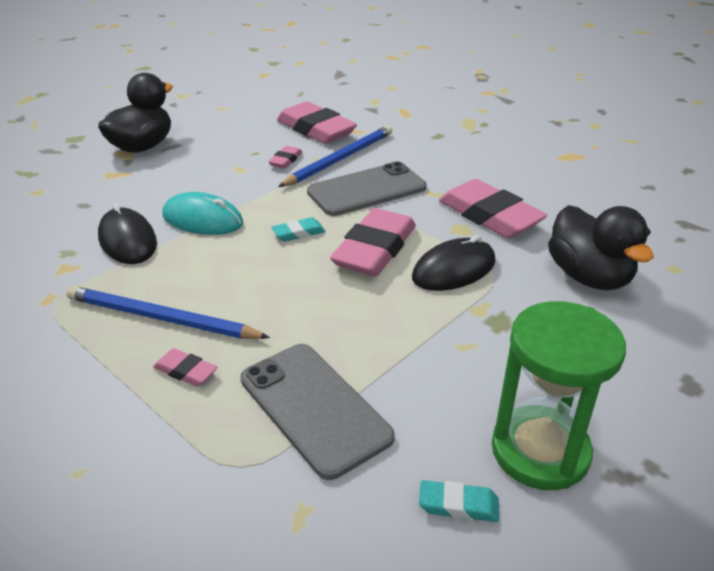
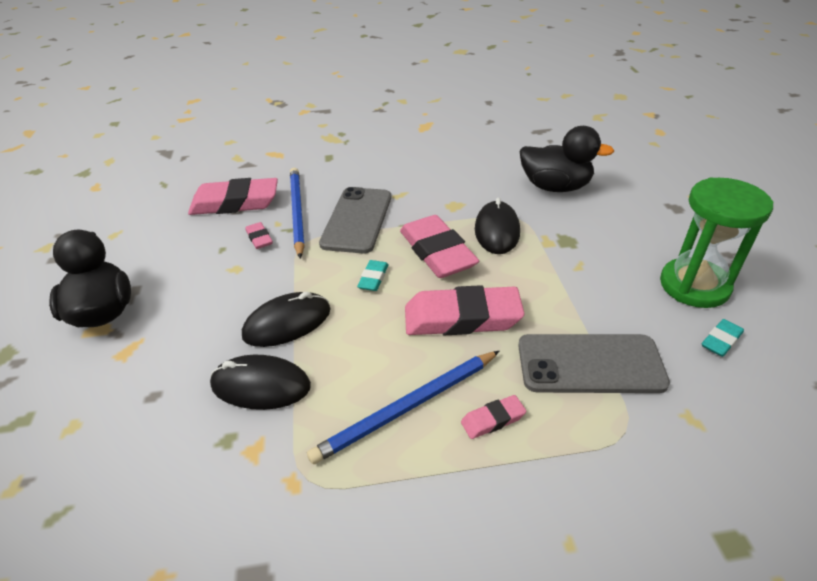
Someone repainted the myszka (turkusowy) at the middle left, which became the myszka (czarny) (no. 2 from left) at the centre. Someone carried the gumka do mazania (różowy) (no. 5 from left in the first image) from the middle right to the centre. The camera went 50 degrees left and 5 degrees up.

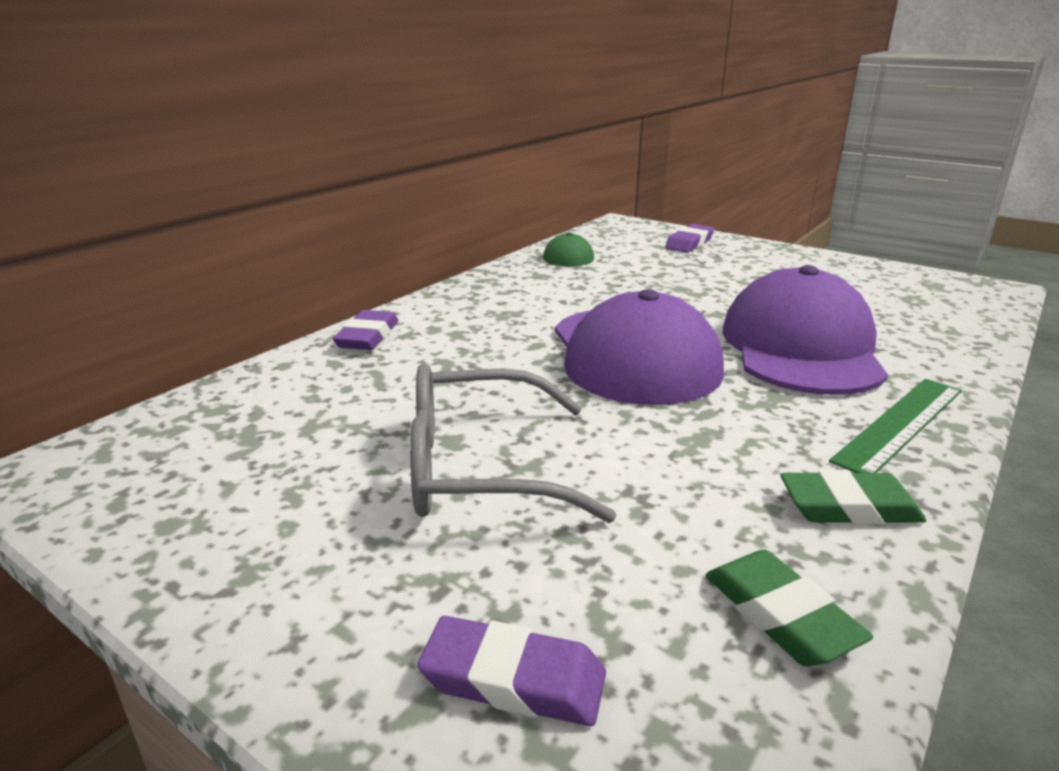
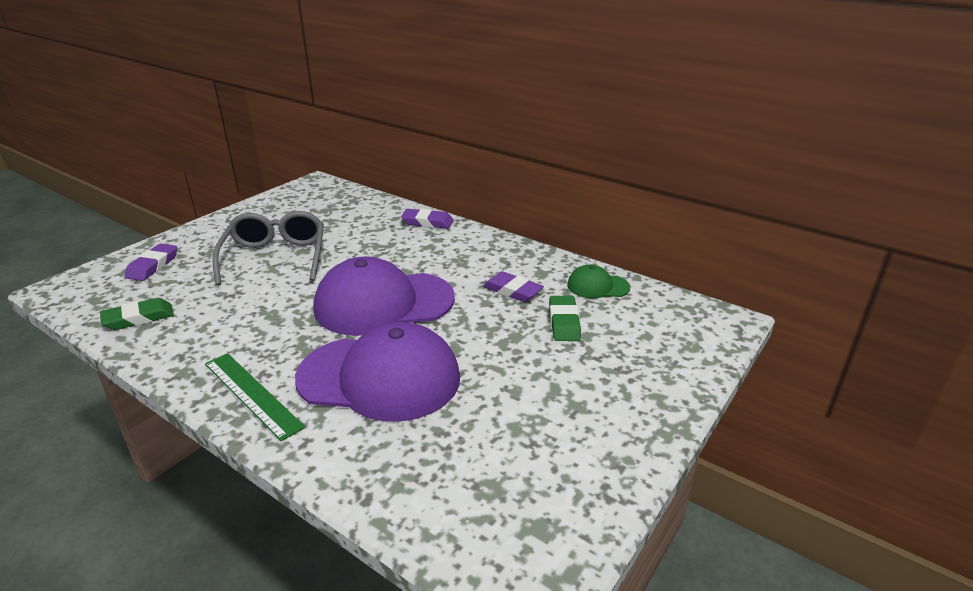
Someone carried the gumka do mazania (fioletowy) (no. 3 from left) from the top centre to the centre. Someone carried the gumka do mazania (zielony) (no. 2 from left) from the middle right to the centre. The camera went 90 degrees right and 5 degrees up.

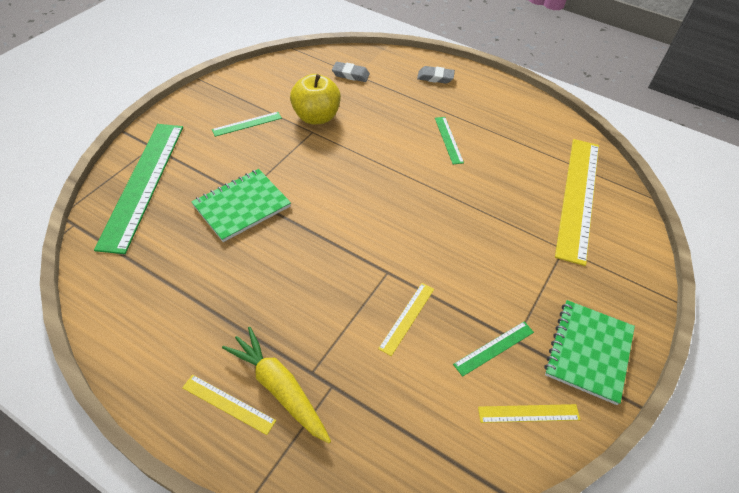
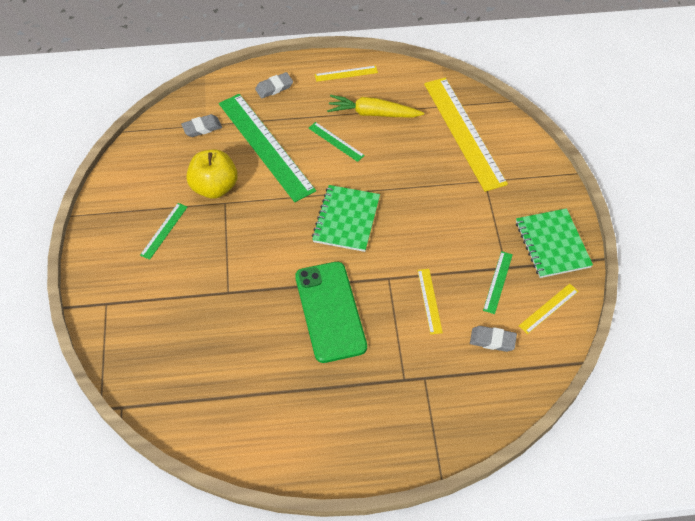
Someone carried the linijka (zielony) (no. 1 from left in the first image) from the middle left to the top centre. Someone carried the linijka (żółty) (no. 1 from left) from the bottom left to the top centre. Someone carried the zeszyt (zielony) (no. 1 from left) from the middle left to the centre. Someone carried the marchewka (żółty) from the bottom centre to the top centre. Someone put down the telefon (zielony) at the centre. Someone put down the gumka do mazania (szary) (no. 3 from left) at the middle right. The camera went 35 degrees left and 5 degrees up.

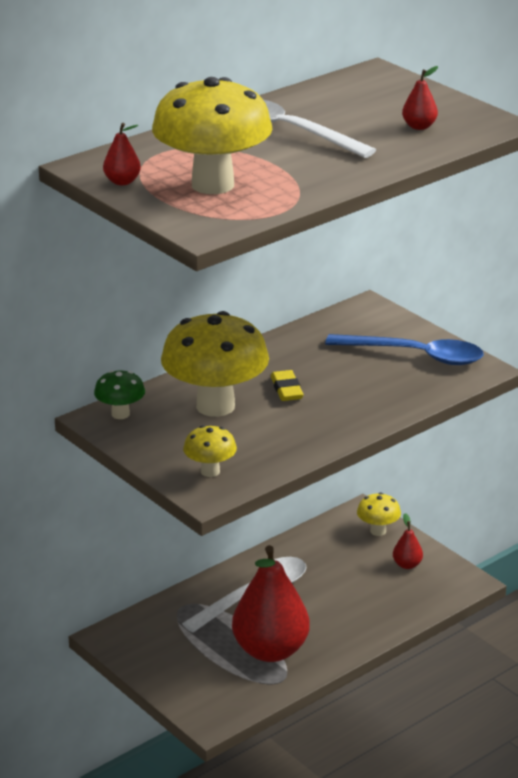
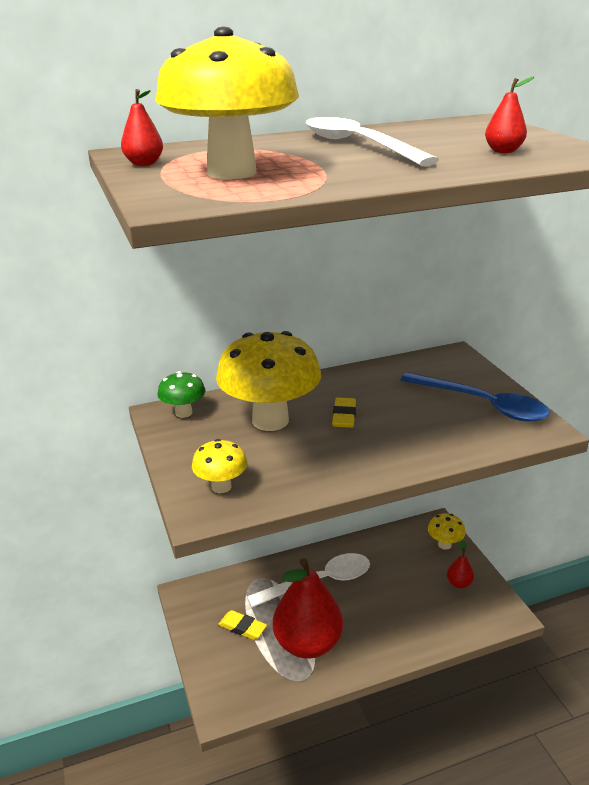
Someone put down the gumka do mazania (żółty) (no. 1 from left) at the bottom centre. The camera went 20 degrees right and 0 degrees up.

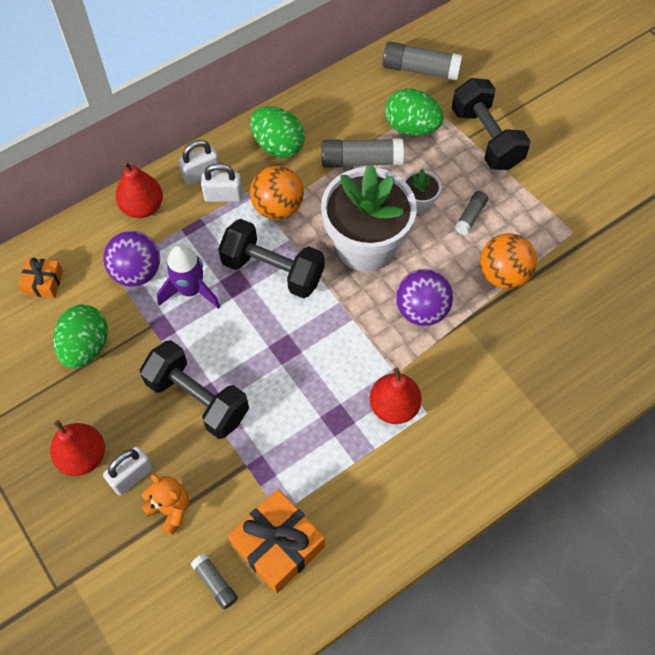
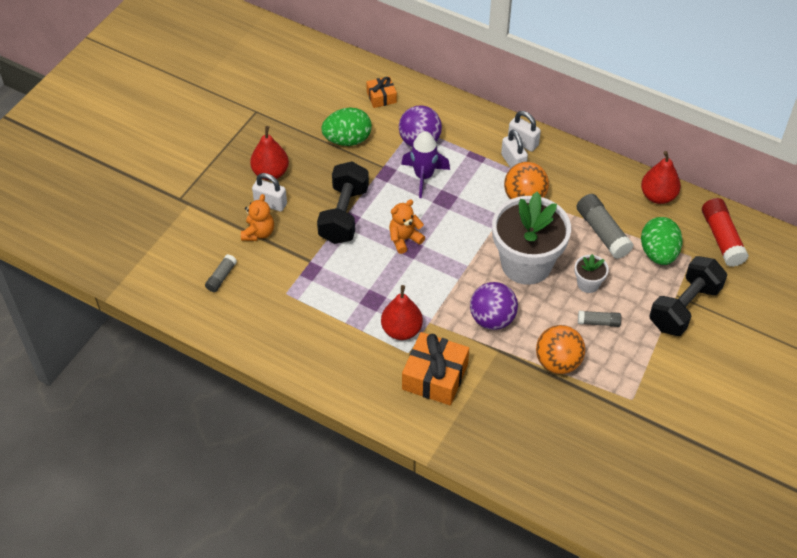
Someone carried the gruszka (czerwony) (no. 2 from left in the first image) from the top left to the top right. Someone took away the hantel (czarny) (no. 2 from left) at the centre. Someone carried the prezent (pomarańczowy) (no. 2 from left) from the bottom centre to the centre. Someone took away the jajko (zielony) (no. 2 from left) at the top centre. Someone repainted the klej w sztyfcie (szary) (no. 3 from left) at the top centre, which became the klej w sztyfcie (czerwony) at the middle right. Someone put down the miś (pomarańczowy) (no. 2 from left) at the centre. The camera went 65 degrees right and 10 degrees down.

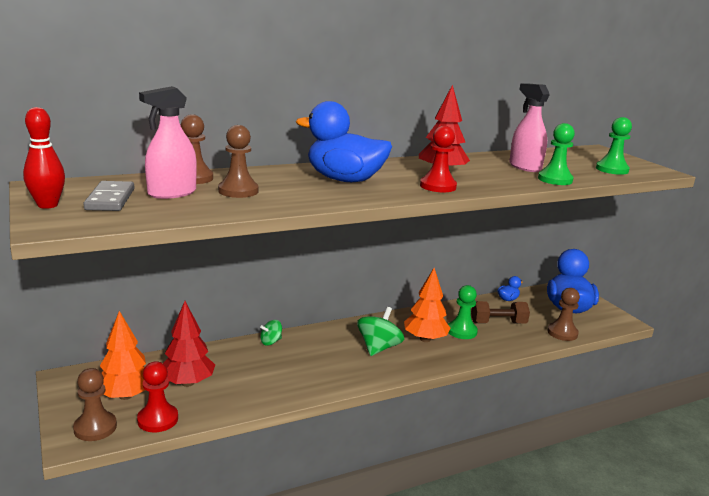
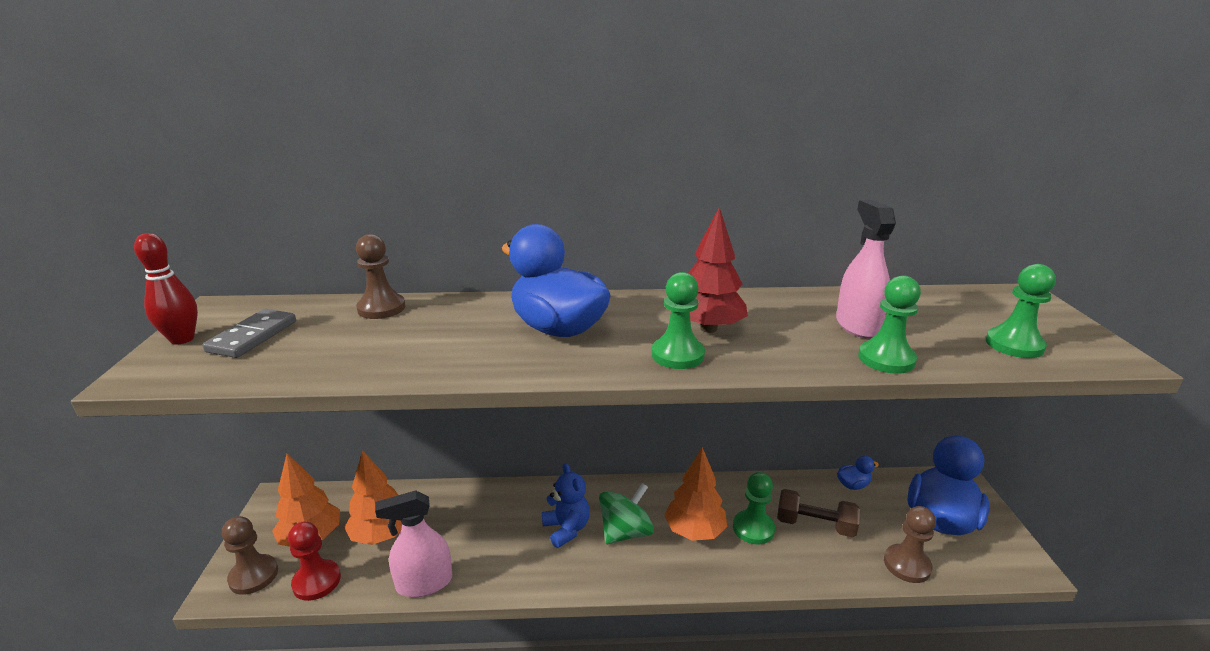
Someone carried the spryskiwacz (różowy) (no. 1 from left) from the top left to the bottom centre. Someone repainted the drzewko (czerwony) (no. 1 from left) at the bottom left, which became the drzewko (pomarańczowy) (no. 2 from left) at the bottom left. Someone took away the pionek (brązowy) (no. 3 from left) at the top centre. Someone took away the bączek (zielony) (no. 1 from left) at the bottom centre. Someone repainted the pionek (czerwony) (no. 2 from left) at the top centre, which became the pionek (zielony) (no. 1 from left) at the centre. Someone put down the miś (niebieski) at the bottom centre. The camera went 25 degrees right and 5 degrees up.

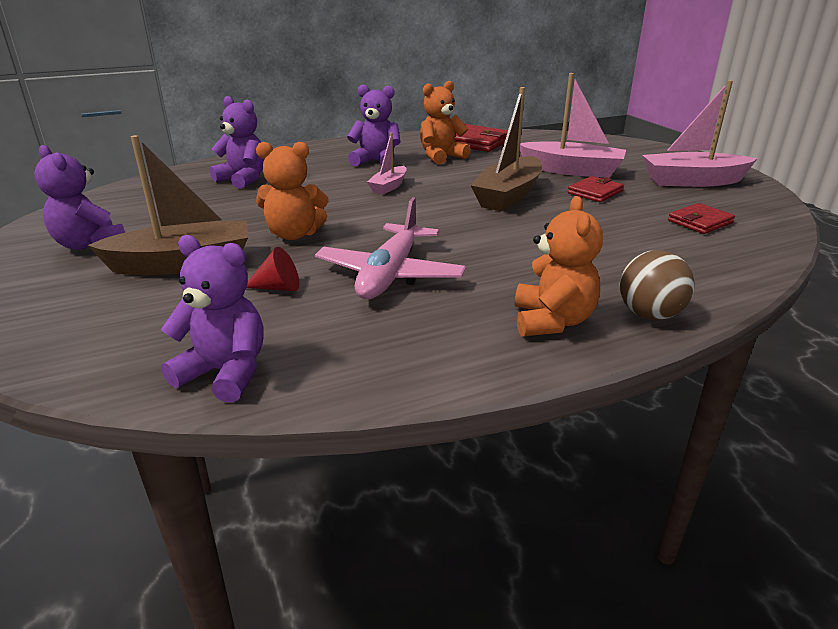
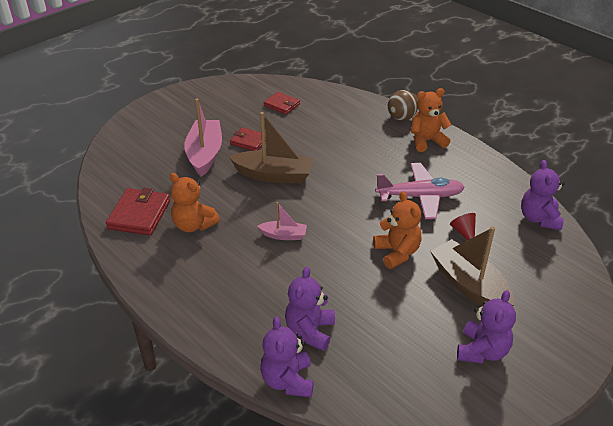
Someone carried the miś (fioletowy) (no. 4 from left in the first image) from the top centre to the bottom centre. Someone took away the łódka (różowy) (no. 3 from left) at the top right. The camera went 110 degrees left and 10 degrees up.

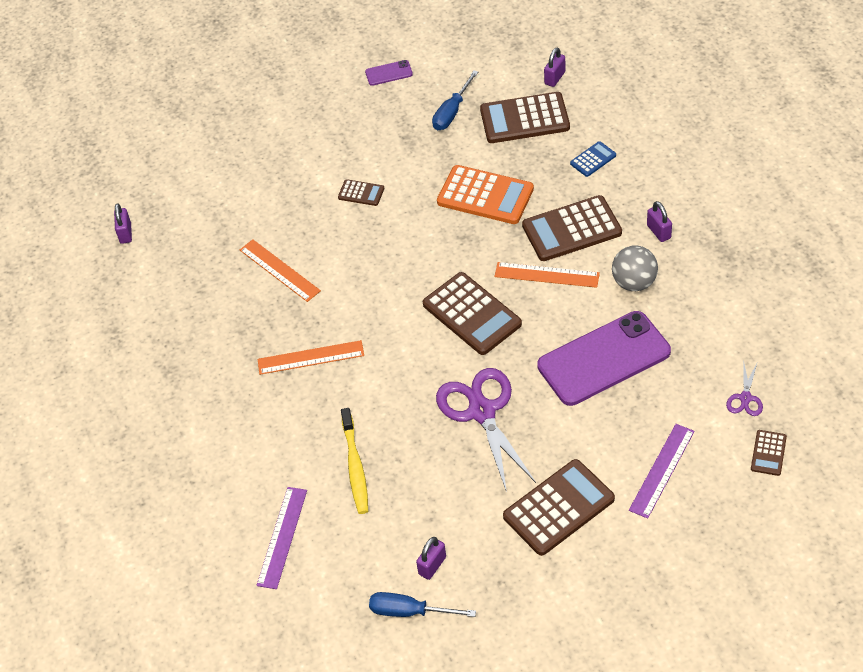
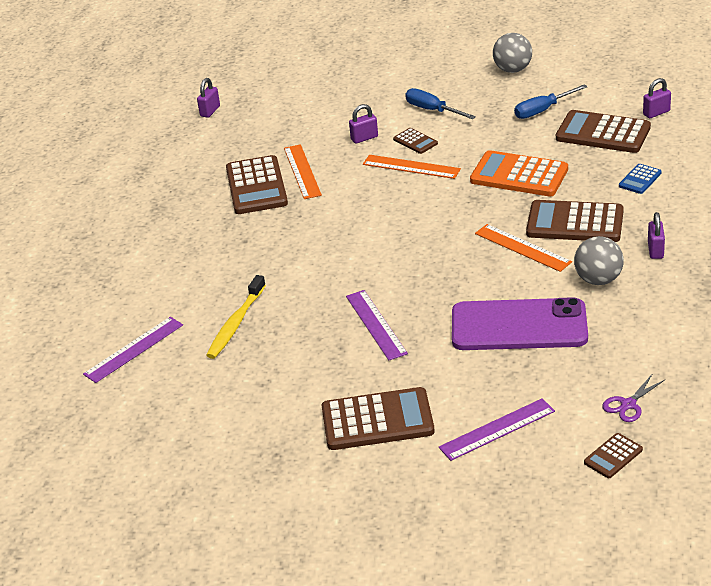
Someone carried the linijka (pomarańczowy) (no. 2 from left) from the centre to the top centre. Someone swapped the telefon (fioletowy) (no. 1 from left) at the top centre for the piłka (szary) (no. 1 from left) at the top right. Someone carried the śrubokręt (niebieski) (no. 1 from left) from the bottom centre to the top centre. Someone carried the kłódka (fioletowy) (no. 2 from left) from the bottom centre to the top centre. Someone carried the kalkulator (brązowy) (no. 2 from left in the first image) from the centre to the top centre. Someone swapped the nożyczki (fioletowy) (no. 1 from left) at the centre for the linijka (fioletowy) (no. 2 from left) at the centre. Someone rotated the kalkulator (pomarańczowy) at the top centre by 150 degrees clockwise. Someone rotated the kalkulator (niebieski) at the top right by 135 degrees clockwise. The camera went 30 degrees right and 15 degrees down.

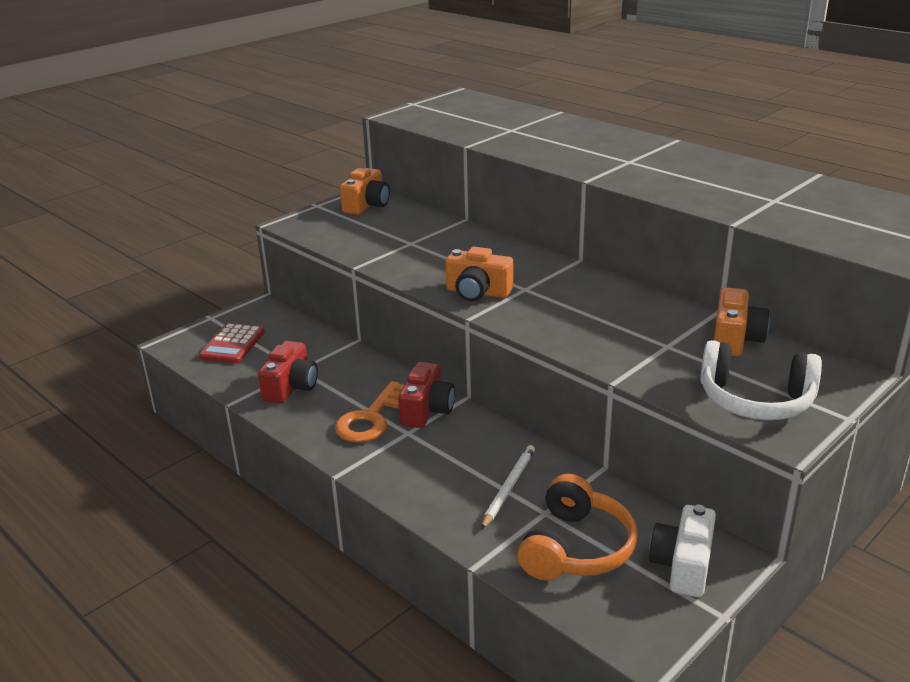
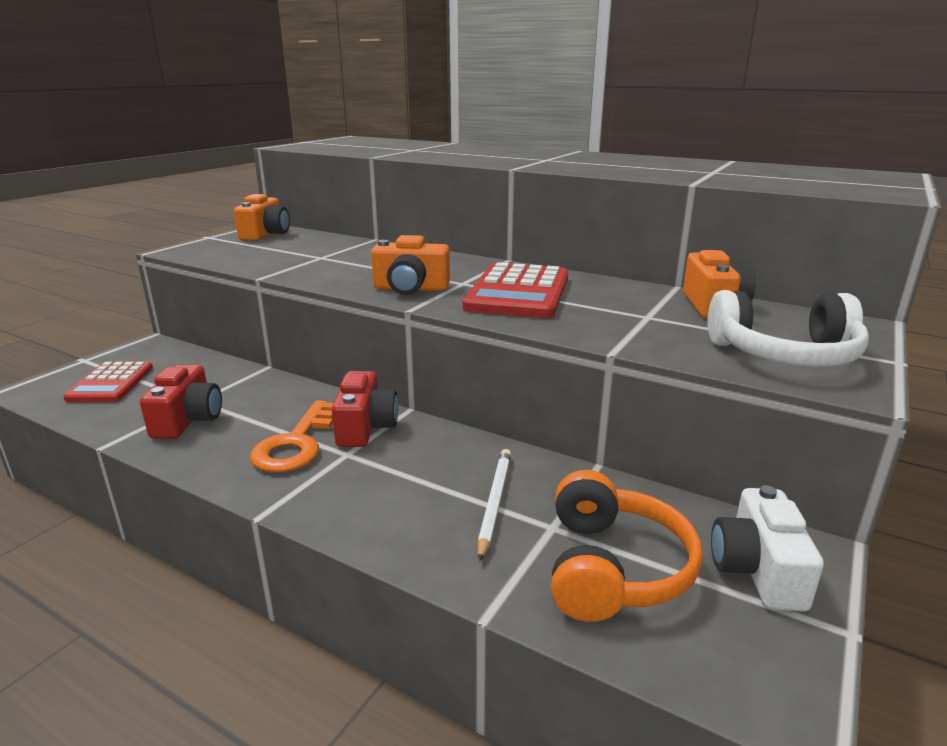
Someone put down the kalkulator (czerwony) (no. 2 from left) at the centre. The camera went 15 degrees left and 5 degrees down.

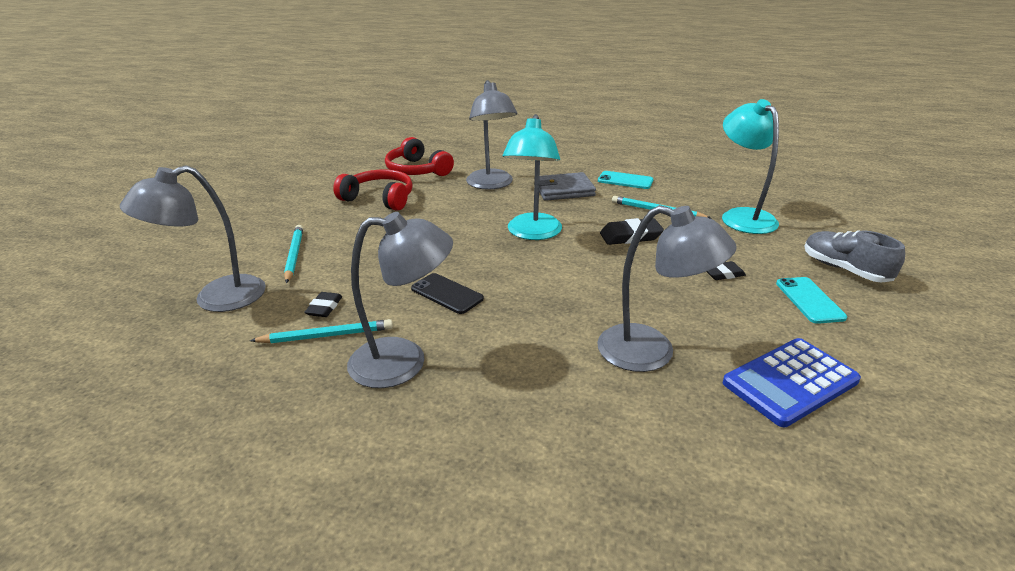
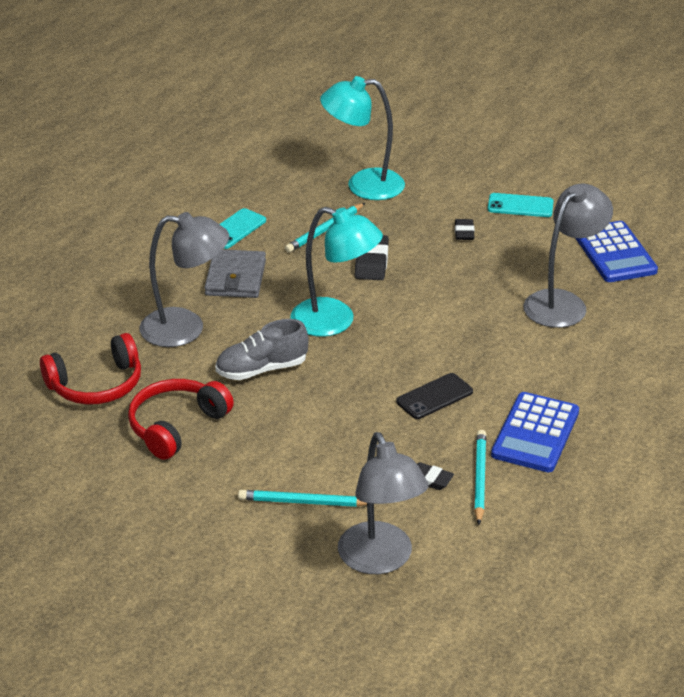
Someone swapped the lampka (szary) (no. 2 from left) at the centre for the kalkulator (niebieski) (no. 1 from left) at the middle right. Someone carried the but (szary) from the middle right to the centre. The camera went 75 degrees left and 5 degrees up.

